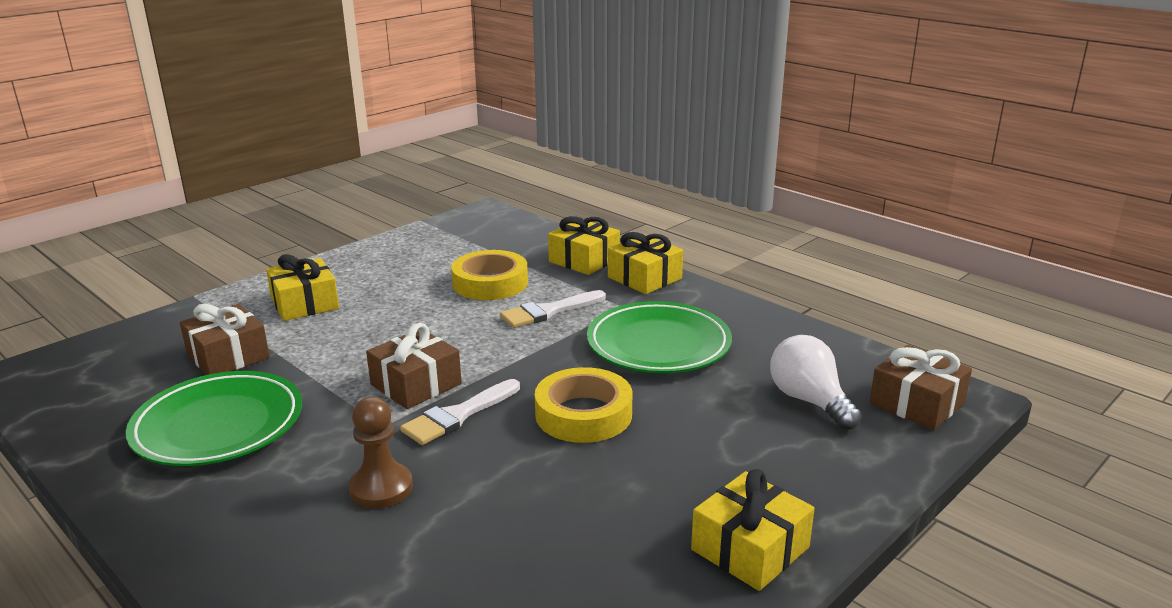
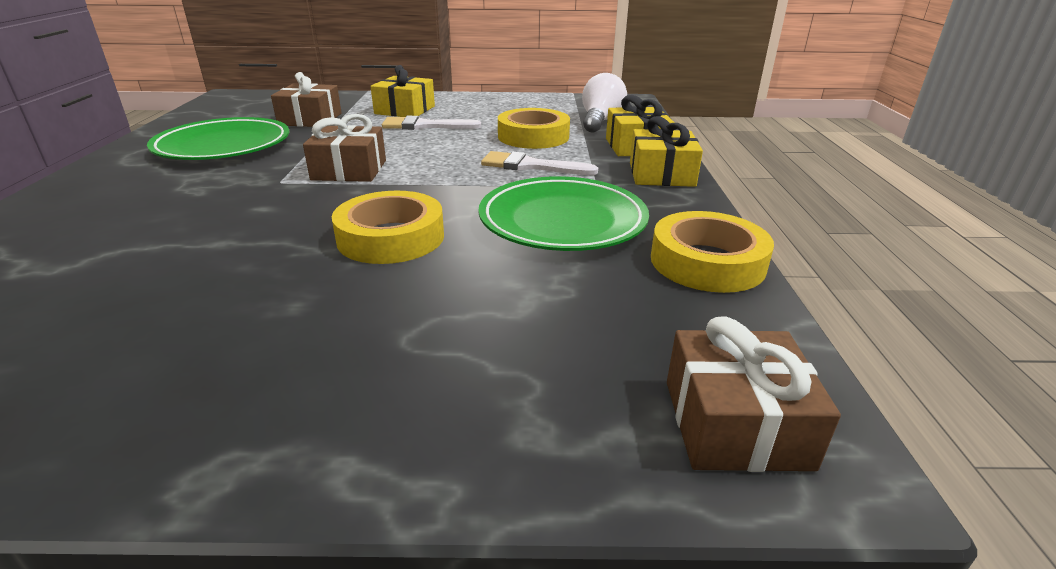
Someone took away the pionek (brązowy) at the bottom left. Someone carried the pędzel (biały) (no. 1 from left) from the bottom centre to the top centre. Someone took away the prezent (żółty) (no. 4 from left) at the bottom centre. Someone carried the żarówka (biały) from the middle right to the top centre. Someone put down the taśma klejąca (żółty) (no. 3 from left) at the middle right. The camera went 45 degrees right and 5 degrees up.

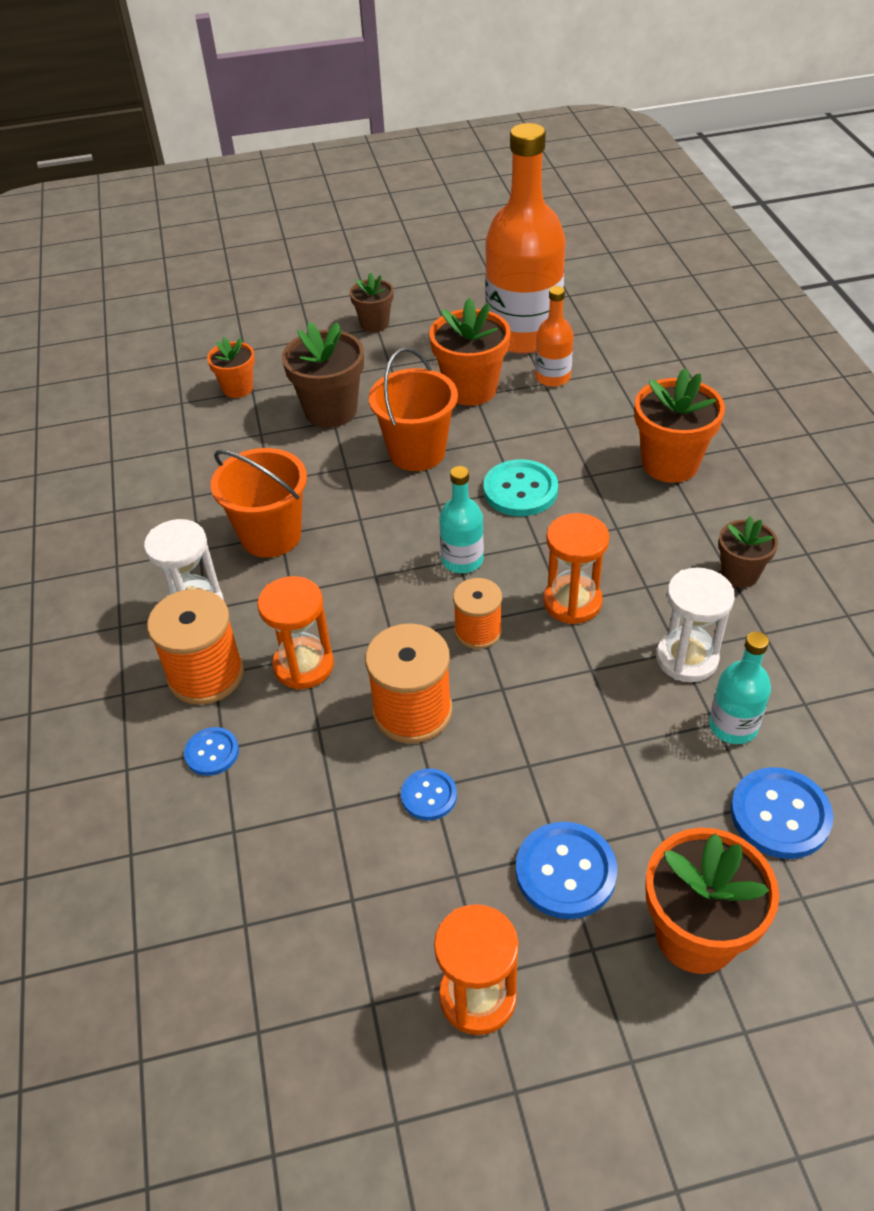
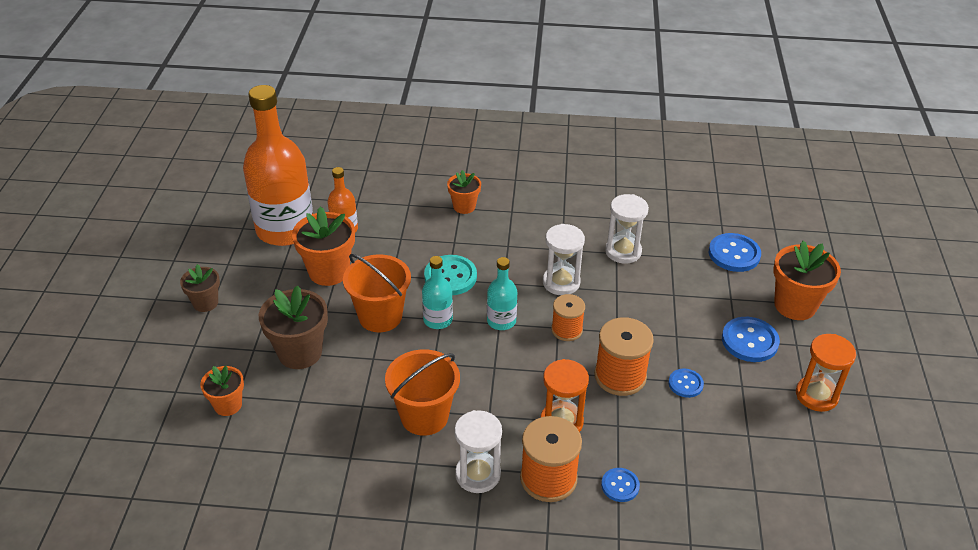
Someone repainted the klepsydra (pomarańczowy) (no. 3 from left) at the centre, which became the klepsydra (biały) (no. 2 from left) at the centre. Someone scaled the doniczka (pomarańczowy) (no. 3 from left) at the middle right by 0.60. Someone carried the butelka (turkusowy) (no. 2 from left in the first image) from the middle right to the centre. Someone took away the doniczka (brązowy) (no. 3 from left) at the middle right. The camera went 75 degrees left and 5 degrees down.

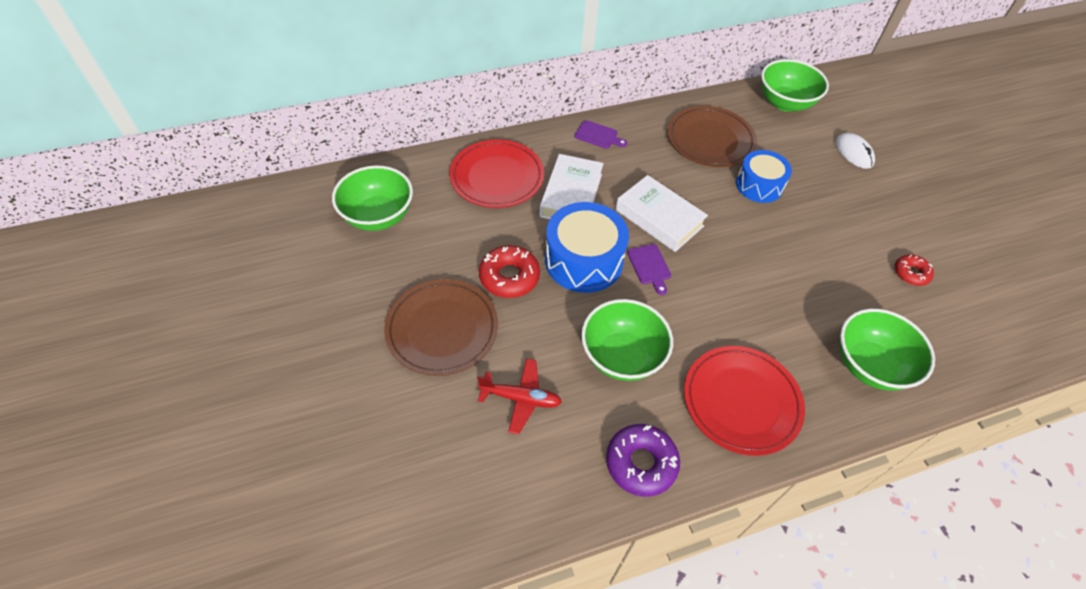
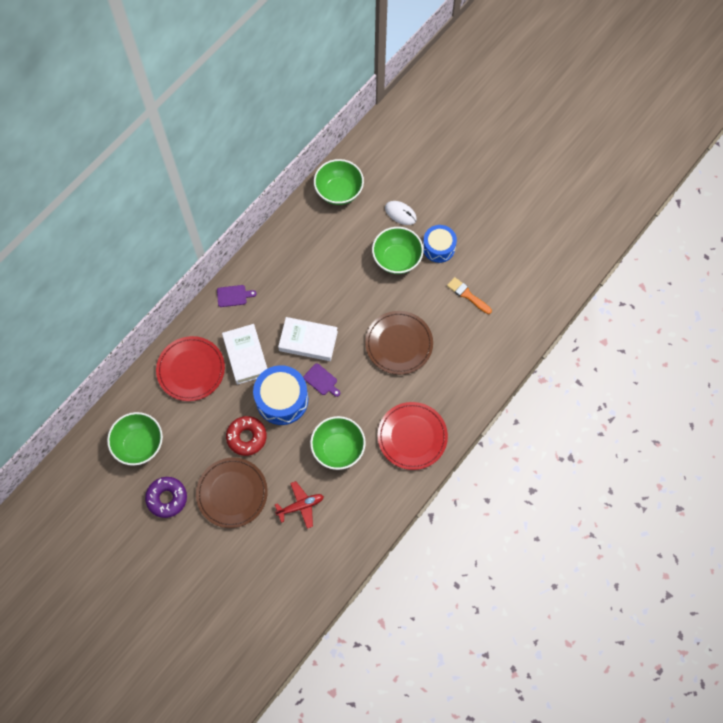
Someone carried the donut (fioletowy) from the bottom centre to the bottom left. Someone carried the talerz (brązowy) (no. 2 from left) from the top centre to the centre. Someone carried the bęben (niebieski) (no. 2 from left) from the top right to the centre. Someone carried the miska (zielony) (no. 4 from left) from the middle right to the centre. Someone swapped the donut (czerwony) (no. 2 from left) at the middle right for the pędzel (pomarańczowy) at the centre. The camera went 30 degrees left and 15 degrees up.

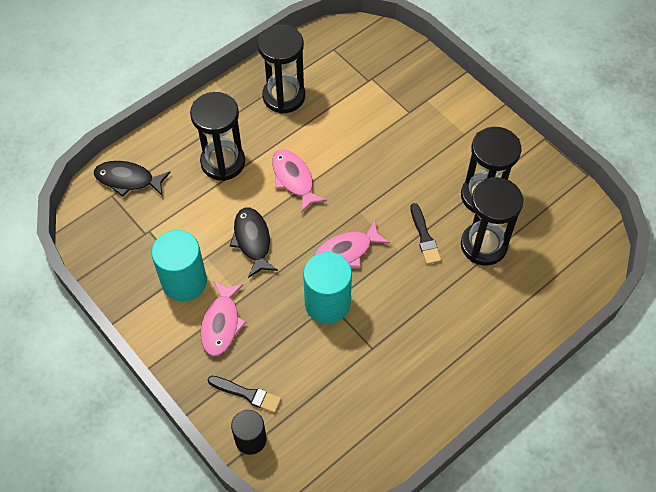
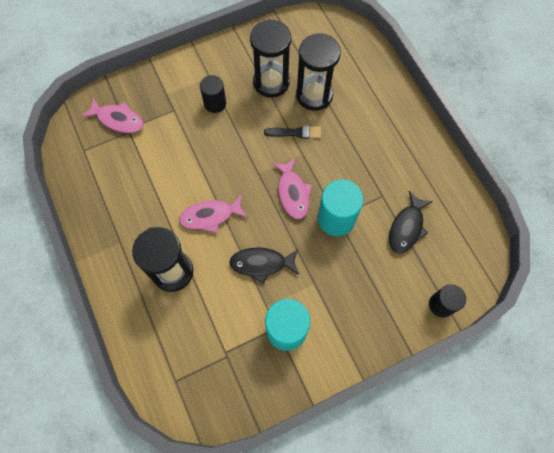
Someone carried the ryba (czarny) (no. 1 from left in the first image) from the middle left to the middle right. Someone carried the ryba (różowy) (no. 1 from left) from the centre to the top left. Someone took away the pędzel (czarny) (no. 1 from left) at the bottom centre. Someone took away the klepsydra (czarny) (no. 2 from left) at the top centre. Someone put down the walec (czarny) (no. 1 from left) at the top centre. The camera went 75 degrees left and 10 degrees up.

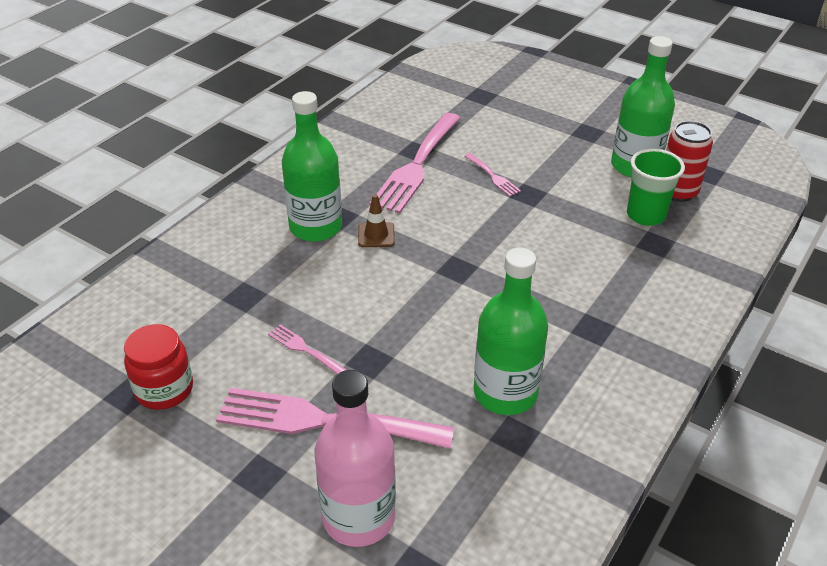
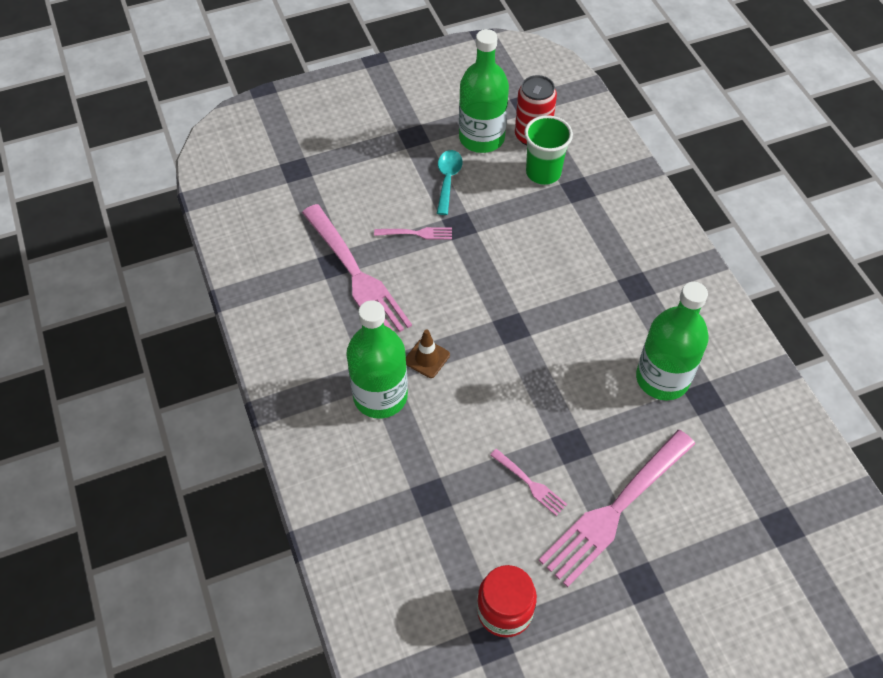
Someone rotated the widelec (różowy) (no. 1 from left in the first image) at the centre by 120 degrees counterclockwise. Someone took away the butelka (różowy) at the bottom centre. Someone put down the łyżka (turkusowy) at the top centre. The camera went 55 degrees left and 15 degrees up.

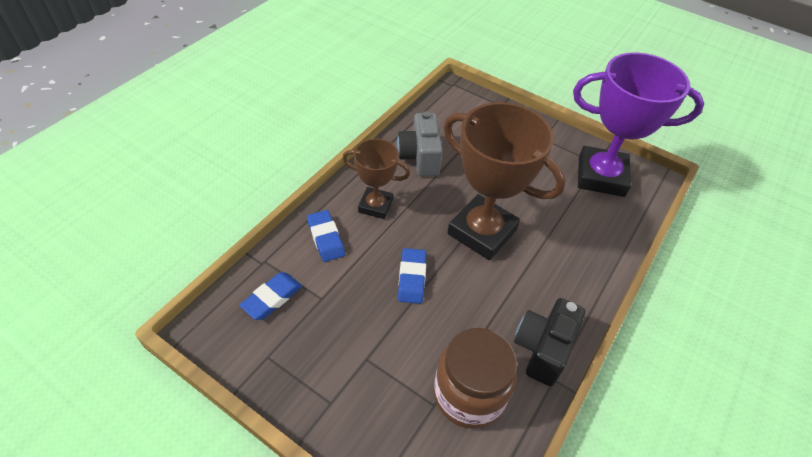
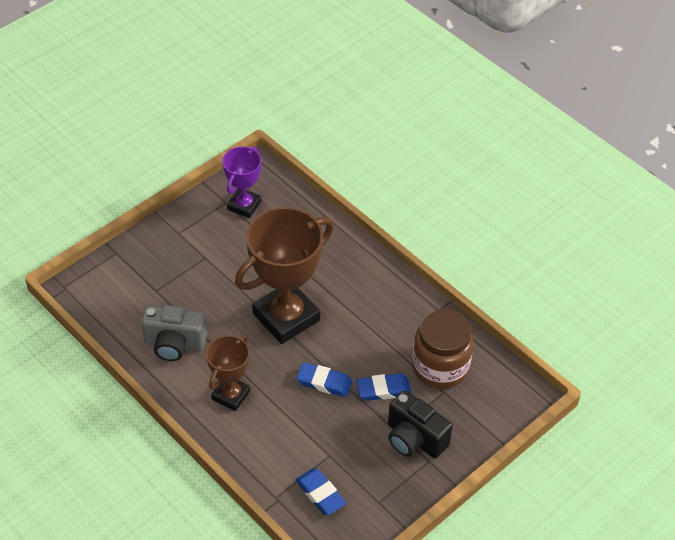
Someone carried the gumka do mazania (niebieski) (no. 2 from left in the first image) from the centre to the bottom centre. Someone carried the aparat fotograficzny (czarny) from the bottom right to the bottom centre. Someone scaled the puchar (fioletowy) at the top right by 0.56. The camera went 75 degrees left and 0 degrees up.

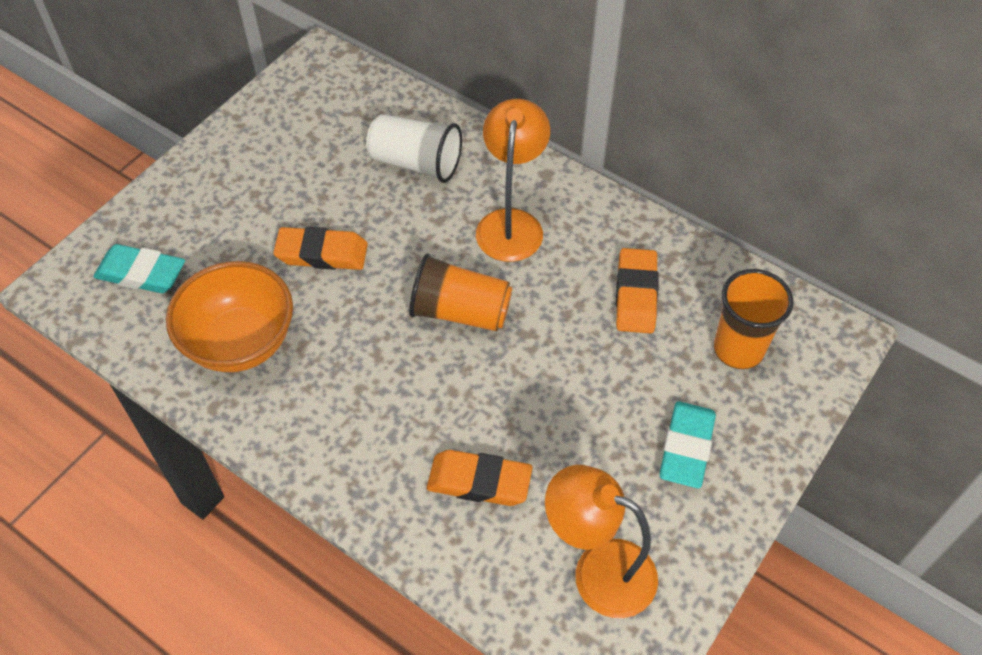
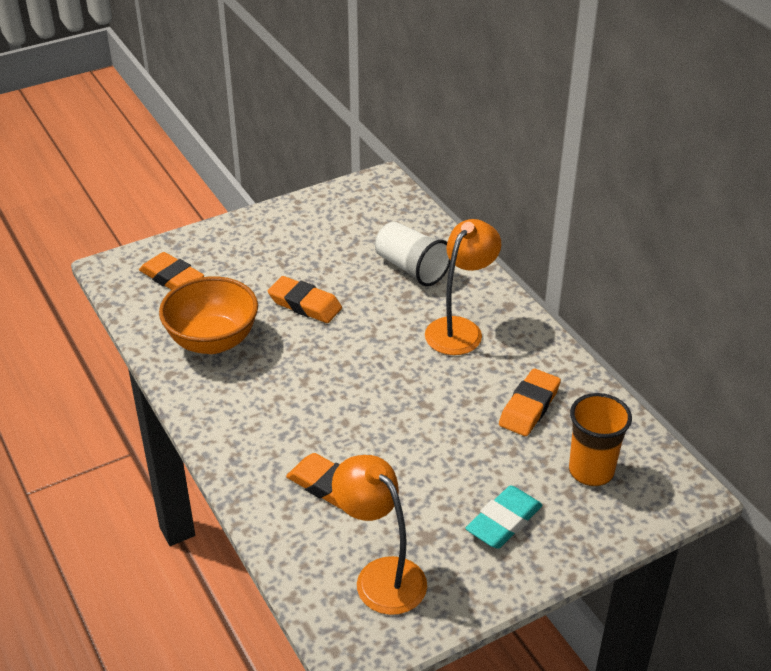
Someone repainted the gumka do mazania (turkusowy) (no. 1 from left) at the middle left, which became the gumka do mazania (pomarańczowy) (no. 1 from left) at the middle left. Someone took away the szklanka (pomarańczowy) (no. 1 from left) at the centre. The camera went 25 degrees right and 15 degrees down.

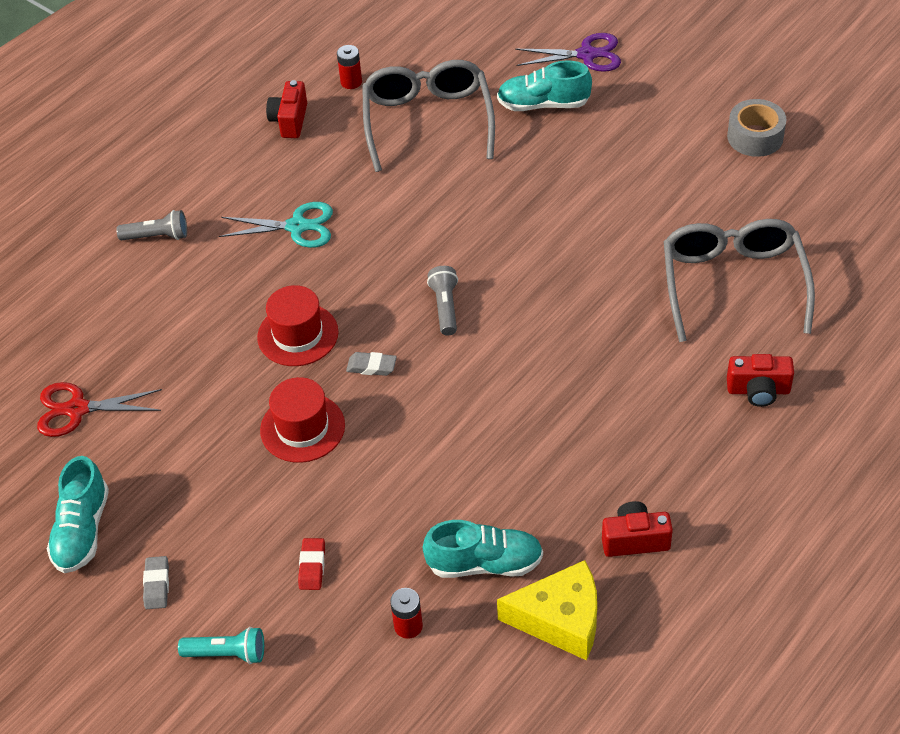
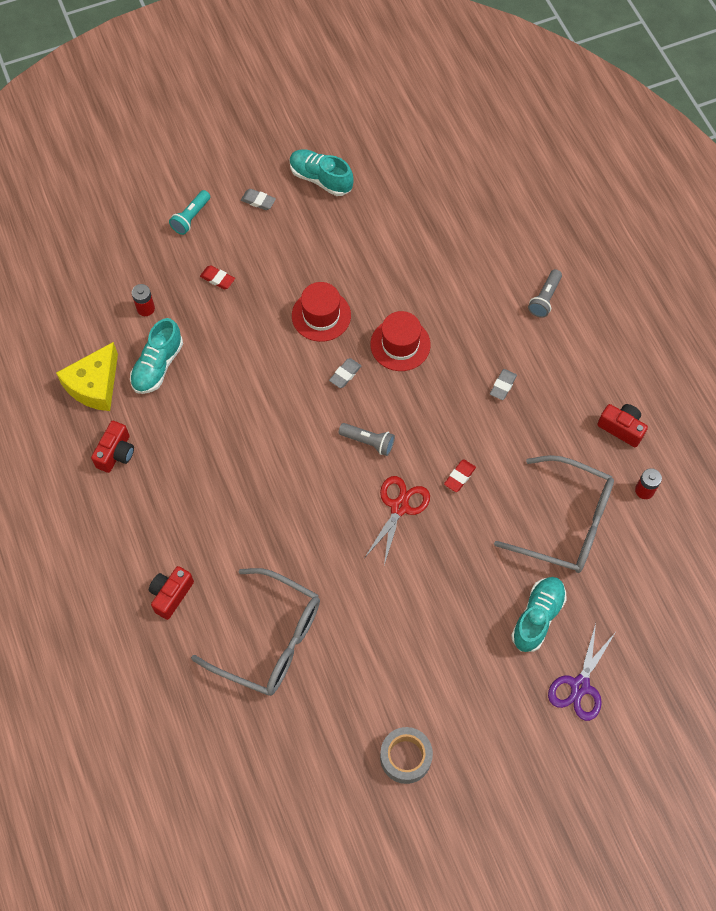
Someone carried the nożyczki (czerwony) from the middle left to the centre. Someone swapped the nożyczki (turkusowy) at the top left for the gumka do mazania (szary) (no. 3 from left) at the middle right. Someone put down the gumka do mazania (czerwony) (no. 2 from left) at the centre. The camera went 115 degrees right and 15 degrees up.

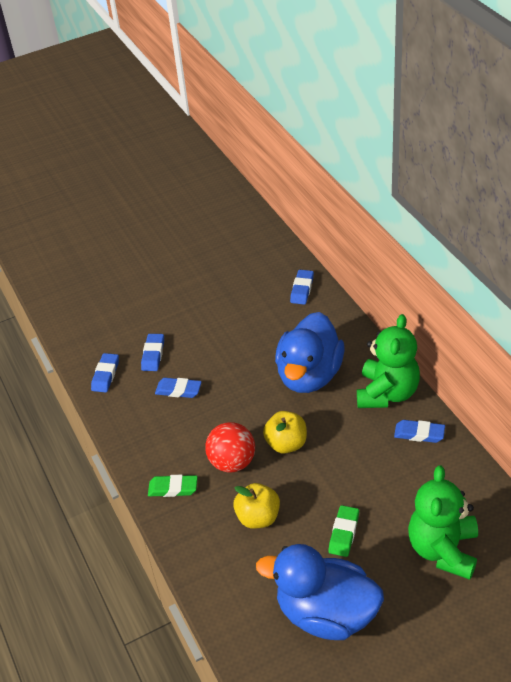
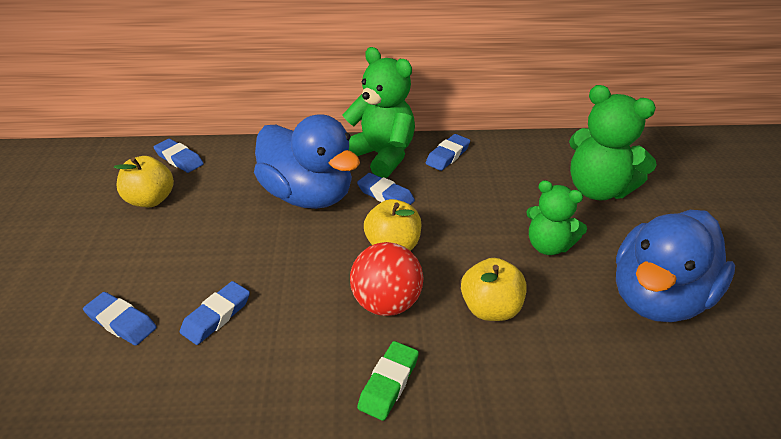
Someone carried the gumka do mazania (niebieski) (no. 1 from left in the first image) from the middle left to the centre. Someone swapped the gumka do mazania (zielony) (no. 2 from left) at the bottom right for the miś (zielony) (no. 2 from left) at the middle right. Someone put down the jabłko (żółty) (no. 1 from left) at the middle left. The camera went 70 degrees left and 5 degrees down.

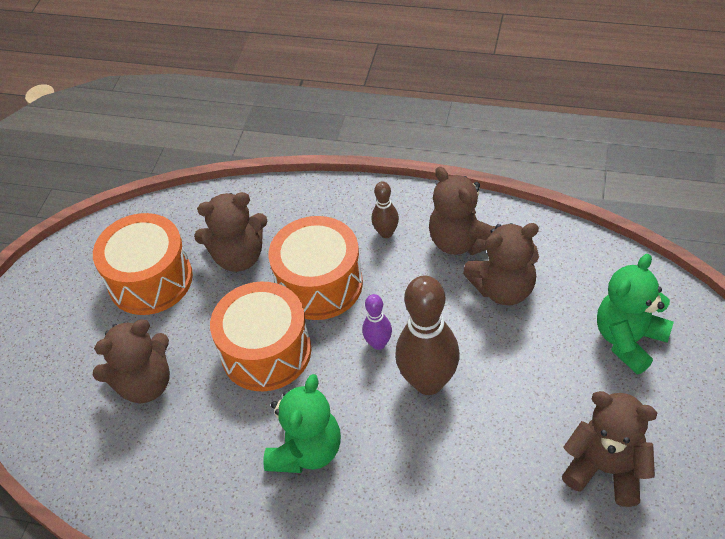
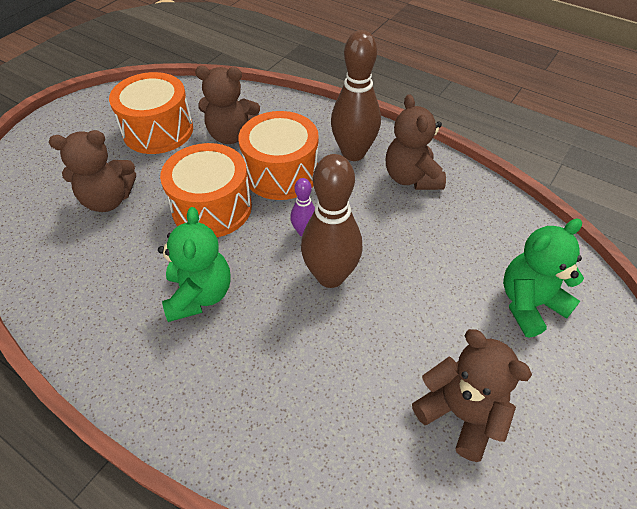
Someone rotated the miś (zielony) (no. 1 from left) at the bottom centre by 45 degrees counterclockwise. Someone scaled the kręgiel (brązowy) (no. 1 from left in the first image) at the centre by 2.03. Someone took away the miś (brązowy) (no. 4 from left) at the middle right. The camera went 15 degrees right and 0 degrees up.

